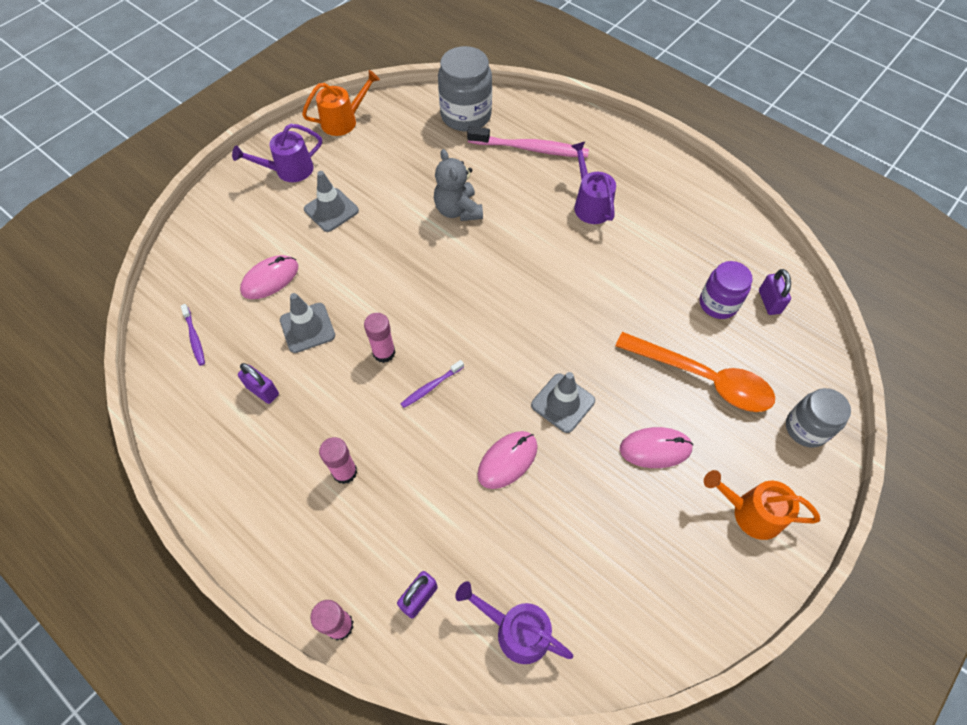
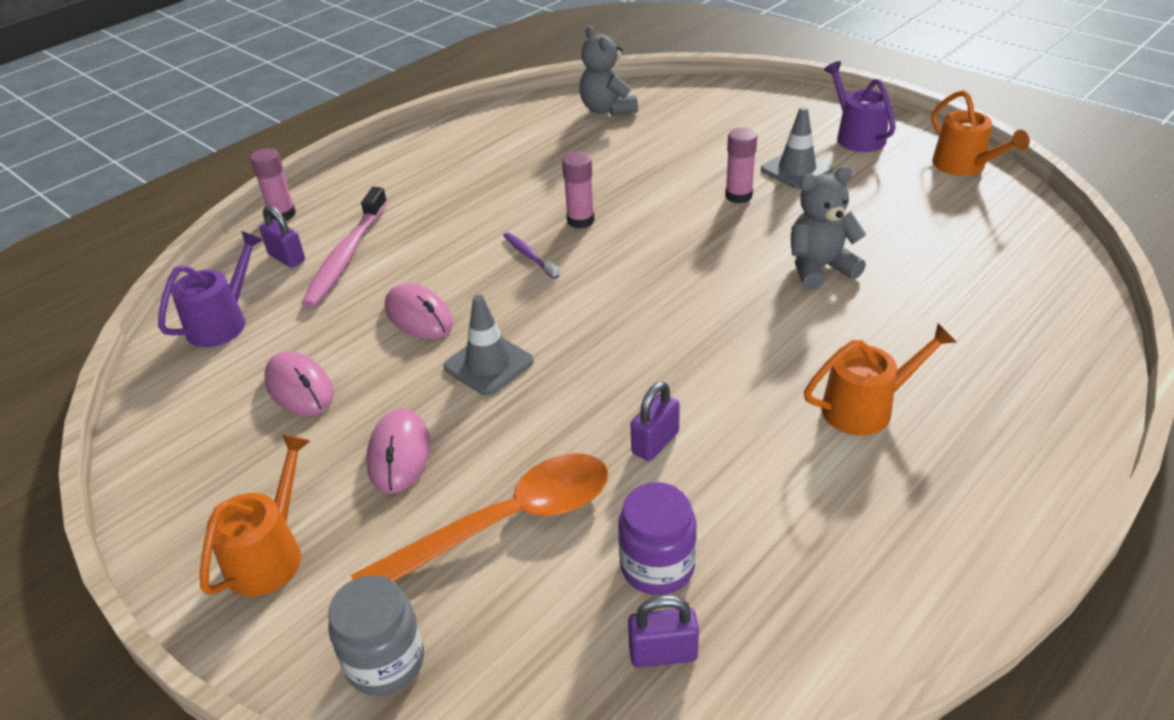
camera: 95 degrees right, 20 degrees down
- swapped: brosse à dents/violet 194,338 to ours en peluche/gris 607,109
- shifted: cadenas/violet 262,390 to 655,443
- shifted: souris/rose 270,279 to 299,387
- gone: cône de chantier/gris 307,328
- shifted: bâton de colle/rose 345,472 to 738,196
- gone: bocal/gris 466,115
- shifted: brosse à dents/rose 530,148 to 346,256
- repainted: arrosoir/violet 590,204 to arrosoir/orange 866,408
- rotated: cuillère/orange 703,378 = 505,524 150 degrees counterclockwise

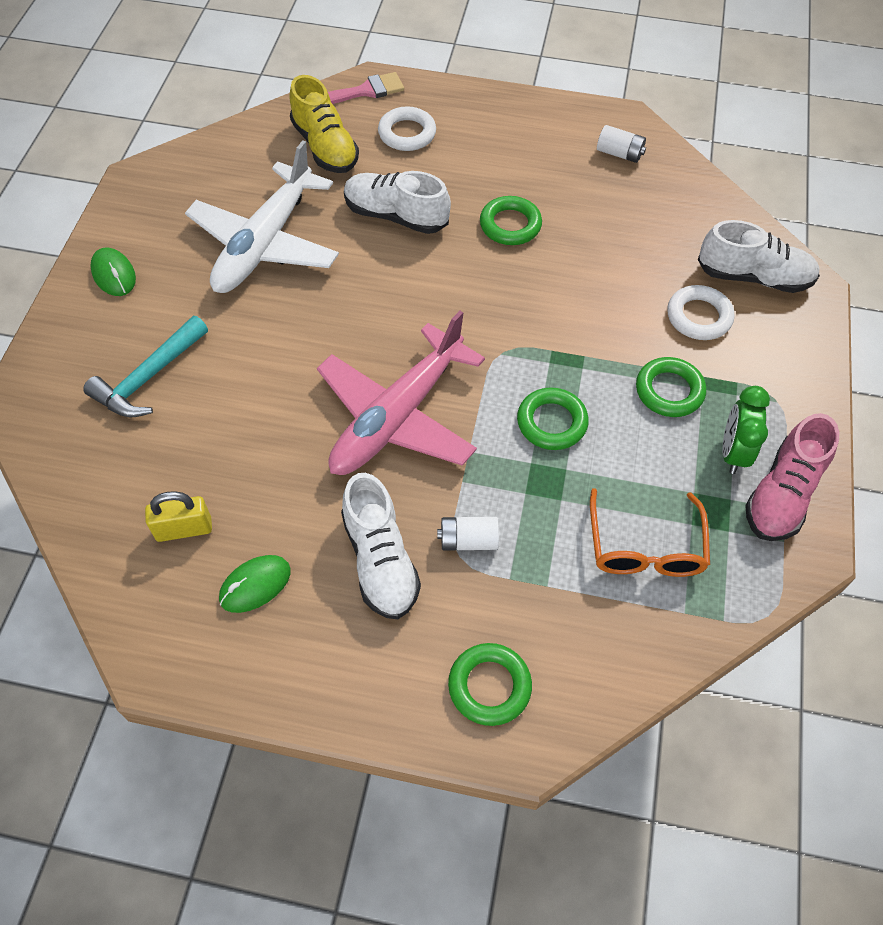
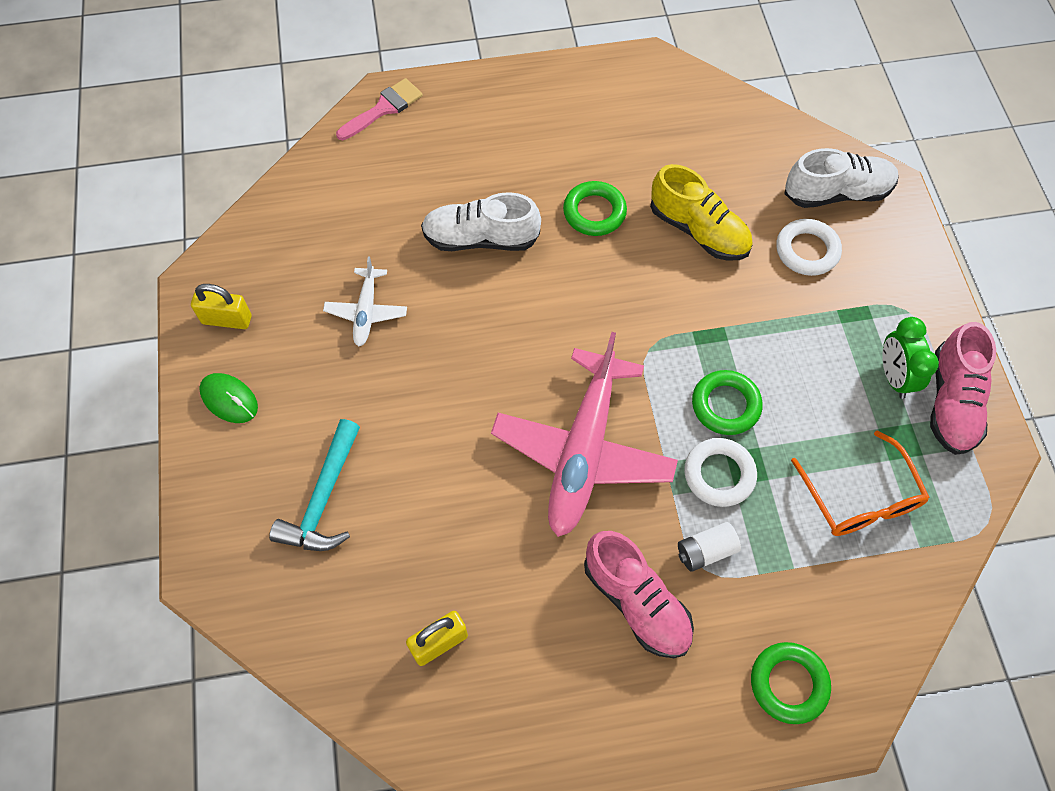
camera: 20 degrees left, 5 degrees up
- scaled: avion/blanc 265,243 = 366,311 x0.48
- gone: souris/vert 255,585
- shifted: chaussure/jaune 325,147 to 698,230
- repainted: chaussure/blanc 380,560 to chaussure/rose 636,602
- shifted: anneau/blanc 407,133 to 719,474
- gone: pile/blanc 619,153
- gone: anneau/vert 669,391
- new: cadenas/jaune 227,319

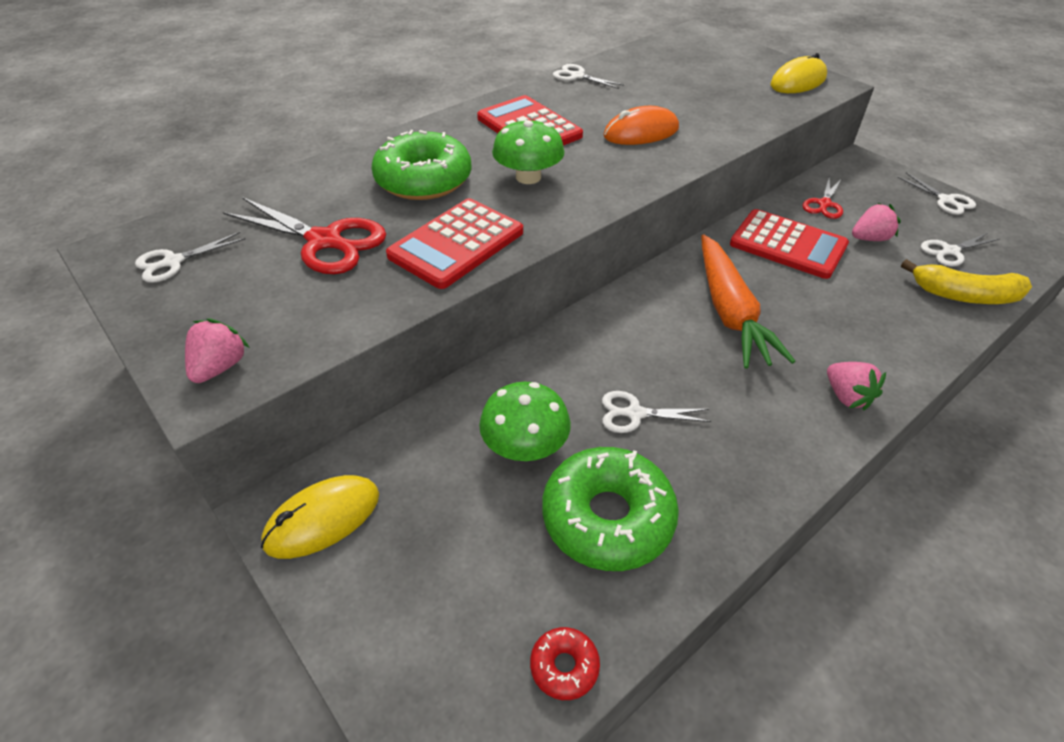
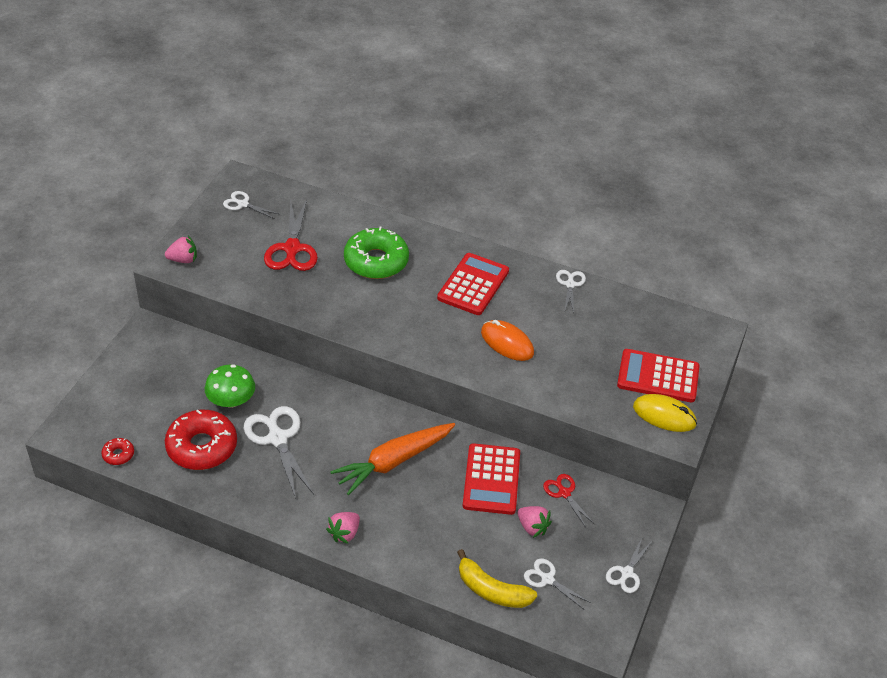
camera: 60 degrees right, 0 degrees up
- gone: souris/jaune 322,519
- shifted: calculatrice/rouge 456,244 to 658,376
- gone: champignon/vert 528,177
- repainted: beignet/vert 607,517 to beignet/rouge 202,447
- scaled: ciseaux/blanc 635,413 = 277,438 x1.78
- rotated: ciseaux/rouge 824,204 = 564,493 60 degrees clockwise
- rotated: banane/jaune 964,295 = 492,590 45 degrees counterclockwise

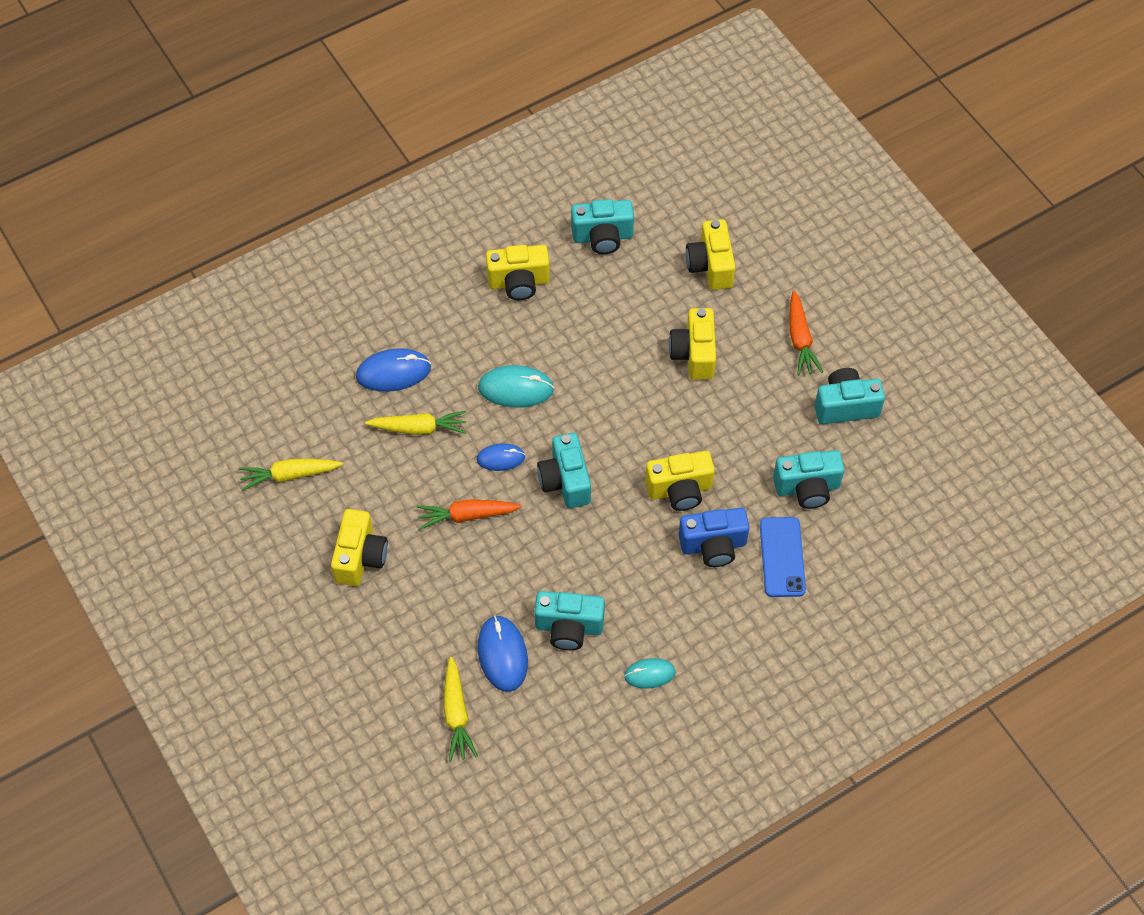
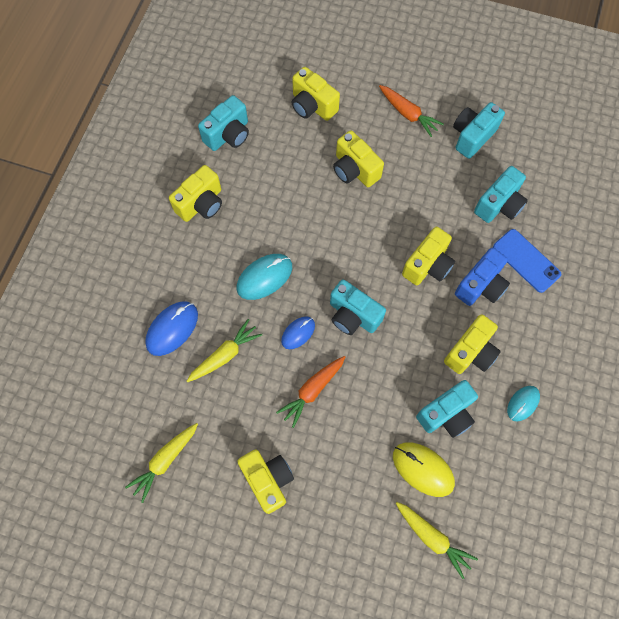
camera: 40 degrees left, 10 degrees up
- repainted: souris/bleu 502,654 to souris/jaune 423,469
- new: appareil photo/jaune 470,352

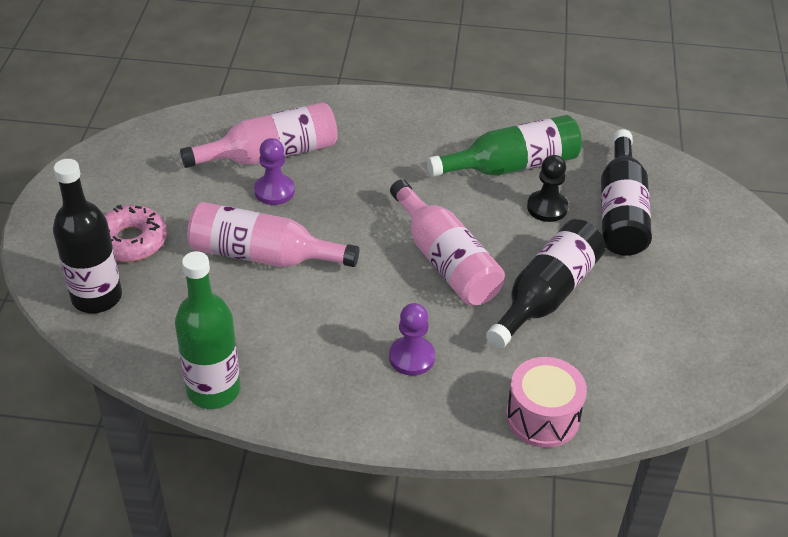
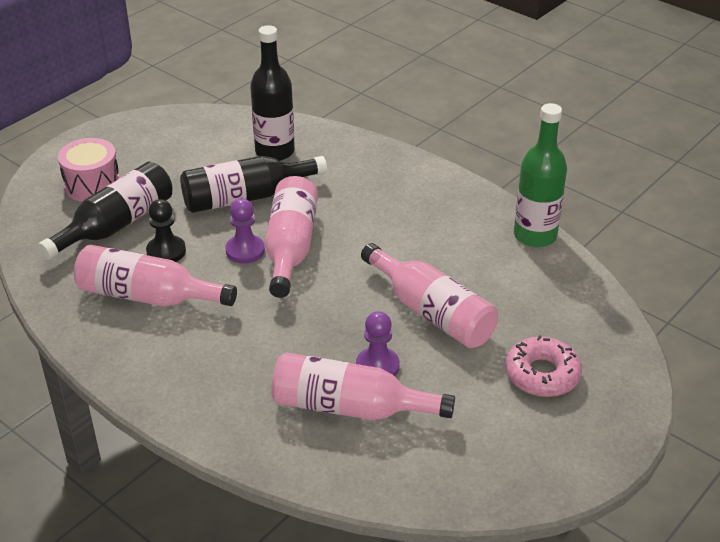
camera: 145 degrees left, 5 degrees down
- shifted: bouteille/noir 97,297 to 275,151
- shifted: pion/violet 412,357 to 245,251
- repainted: bouteille/vert 512,166 to bouteille/rose 147,296
- shifted: tambour/rose 542,417 to 92,185

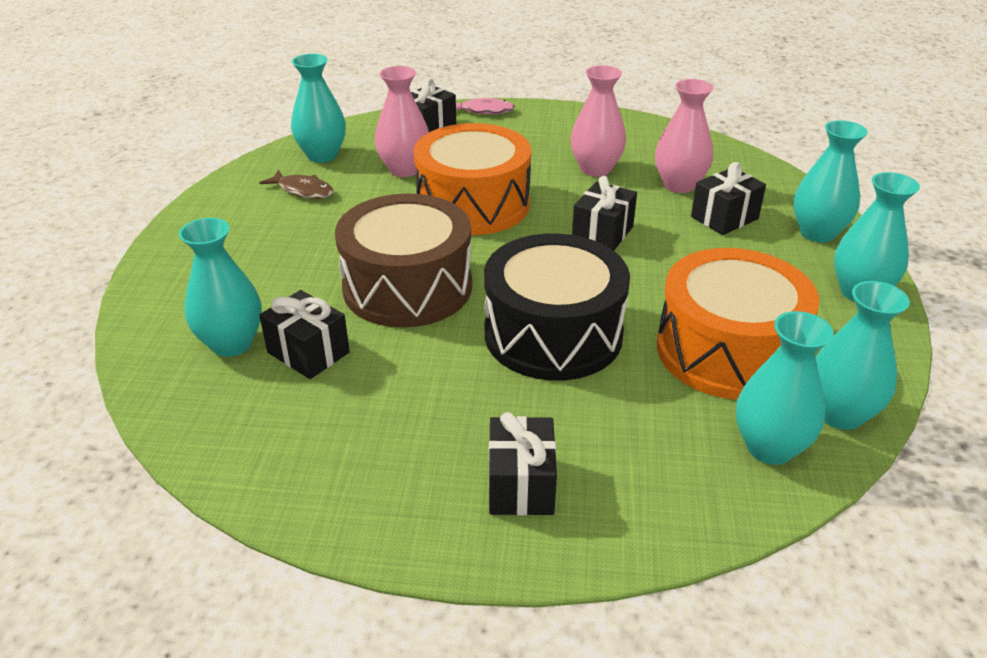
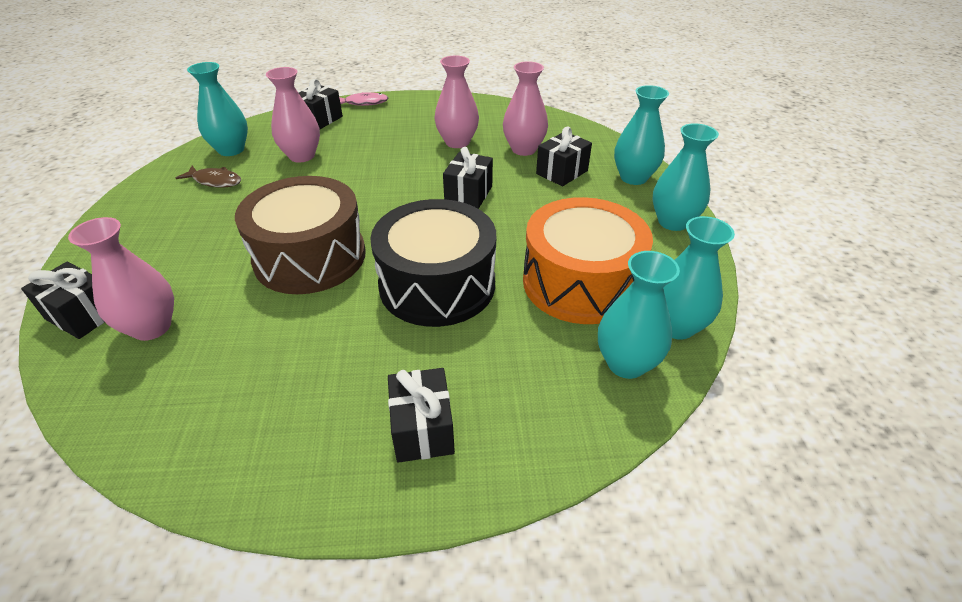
camera: 10 degrees left, 5 degrees up
- repainted: vase/turquoise 231,343 to vase/rose 151,327
- shifted: cadeau/noir 308,352 to 83,315
- gone: tambour/orange 473,204

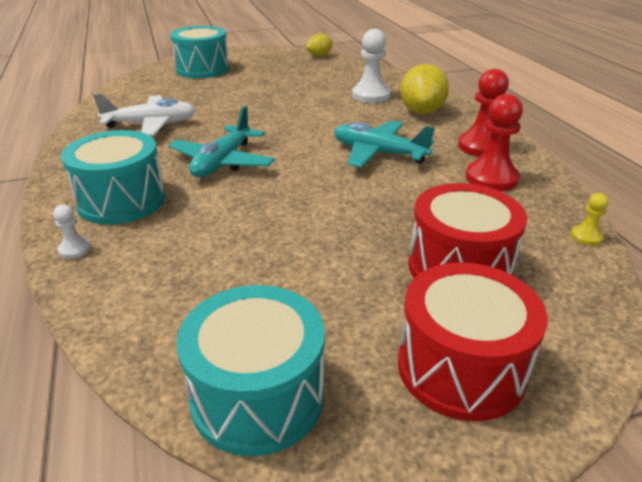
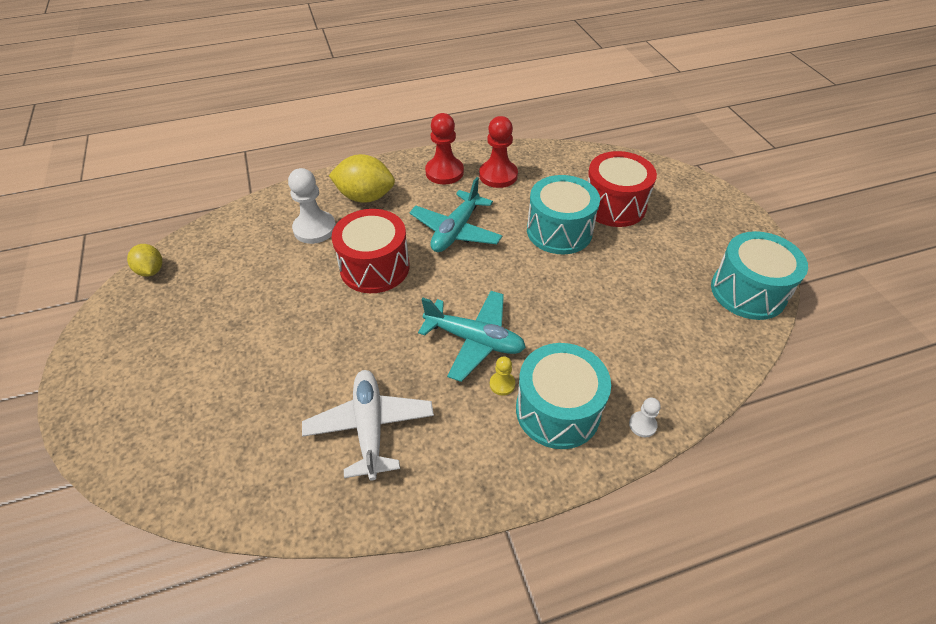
camera: 90 degrees left, 15 degrees up
- shifted: tambour/turquoise 202,69 to 559,231
- shifted: tambour/rouge 461,368 to 375,267
- shifted: pion/jaune 586,237 to 502,384

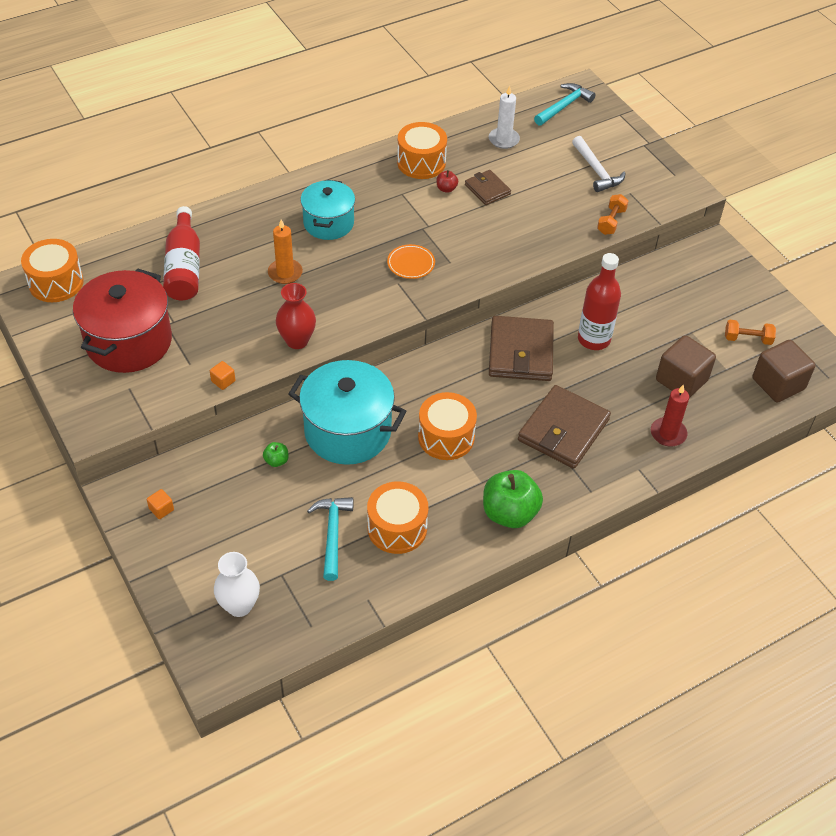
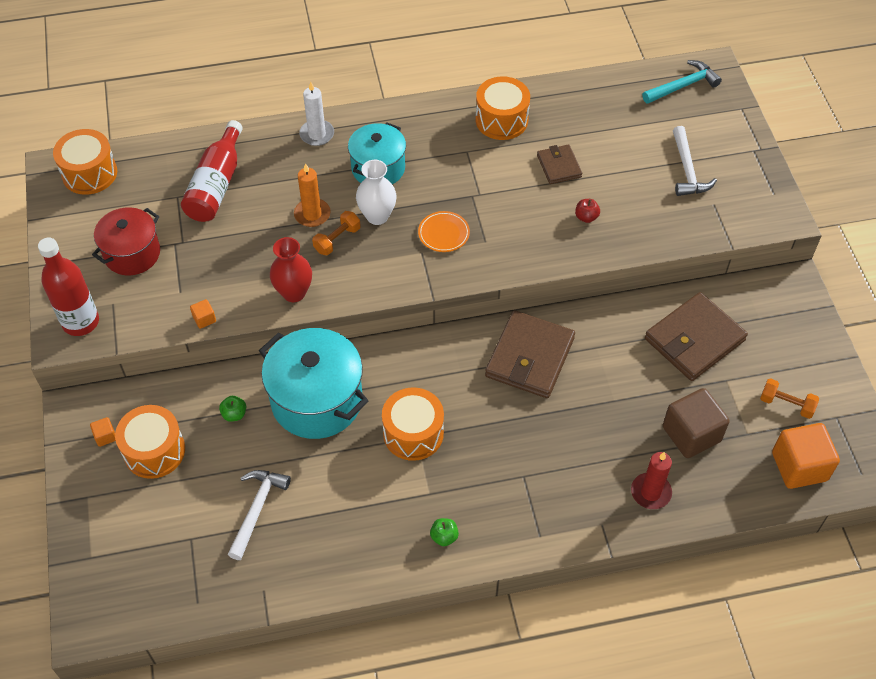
camera: 20 degrees right, 5 degrees up
- scaled: marmite/rouge 129,342 = 132,254 x0.64
- shifted: vase/blanc 239,606 to 377,216
- repainted: marteau/turquoise 332,534 to marteau/blanc 257,509
- shifted: tambour/orange 397,528 to 154,451
- shifted: pomme/rouge 446,189 to 586,217
- scaled: pomme/vert 509,513 = 444,537 x0.44
- shifted: bougie/blanc 503,140 to 317,134
- shifted: portefeuille/marron 563,430 to 694,340
- shifted: bouteille/rouge 594,339 to 81,322
- shifted: haltère/orange 611,222 to 337,240
- repainted: cube/marron 778,384 to cube/orange 799,466

